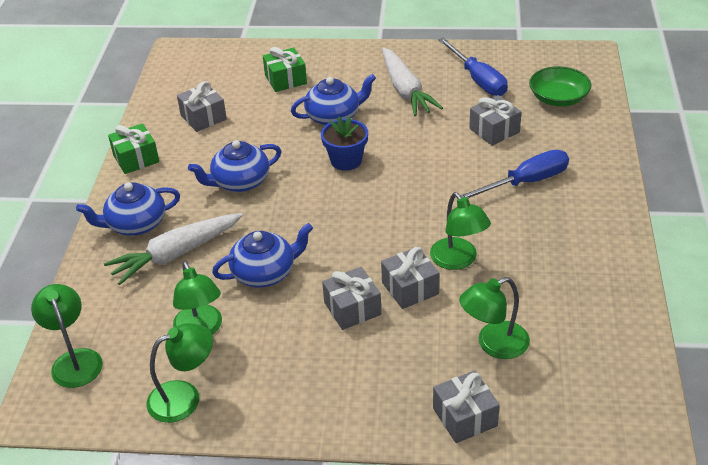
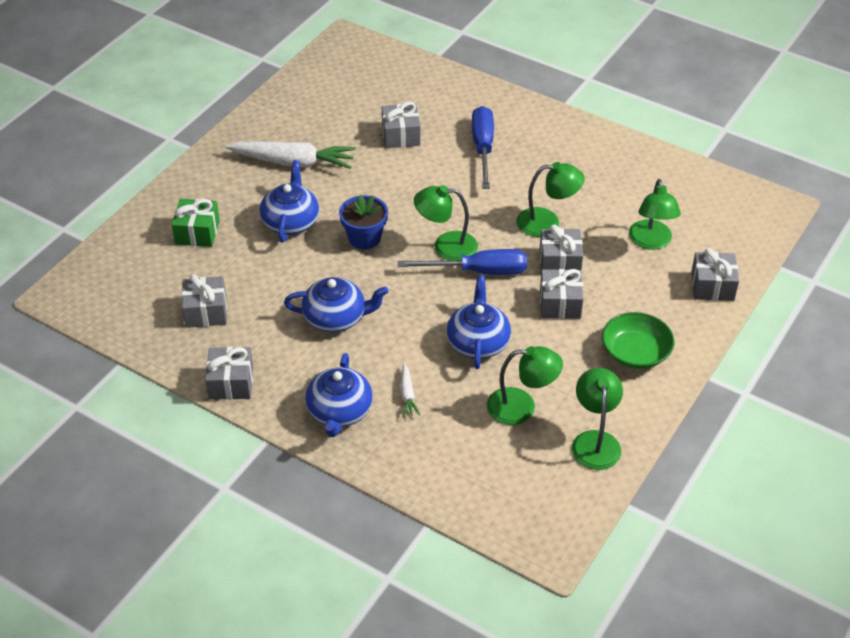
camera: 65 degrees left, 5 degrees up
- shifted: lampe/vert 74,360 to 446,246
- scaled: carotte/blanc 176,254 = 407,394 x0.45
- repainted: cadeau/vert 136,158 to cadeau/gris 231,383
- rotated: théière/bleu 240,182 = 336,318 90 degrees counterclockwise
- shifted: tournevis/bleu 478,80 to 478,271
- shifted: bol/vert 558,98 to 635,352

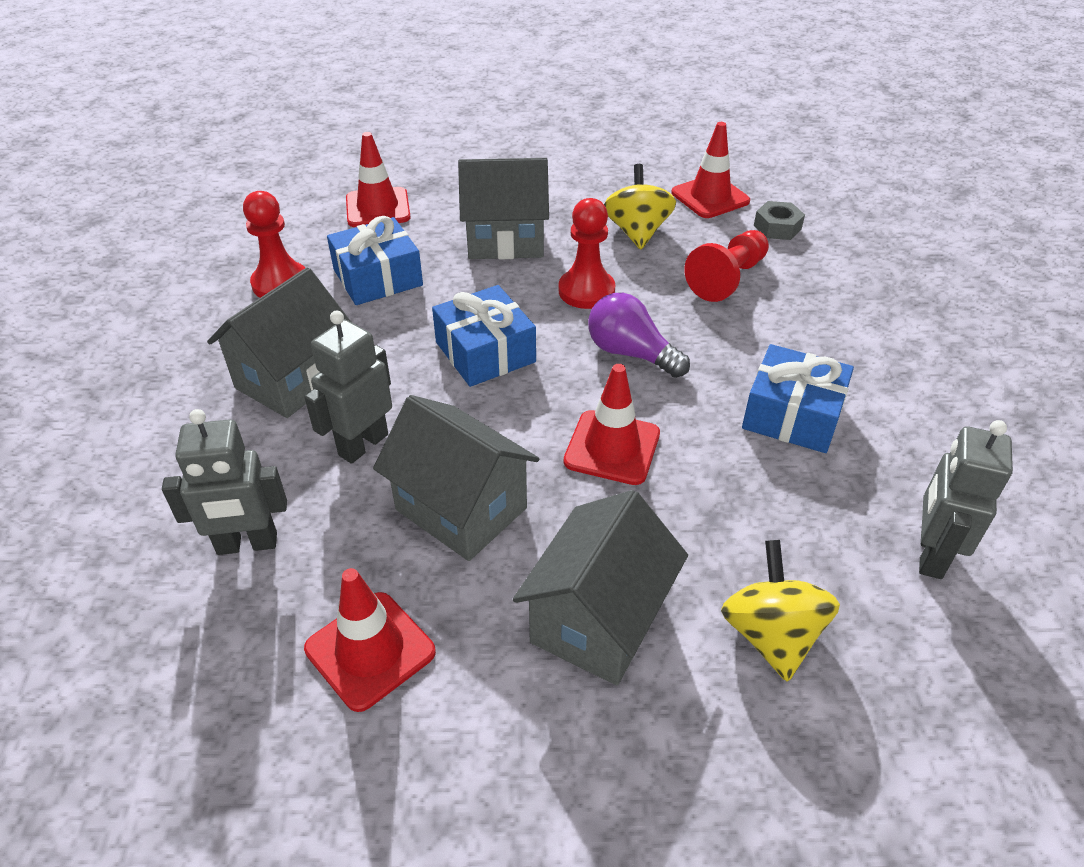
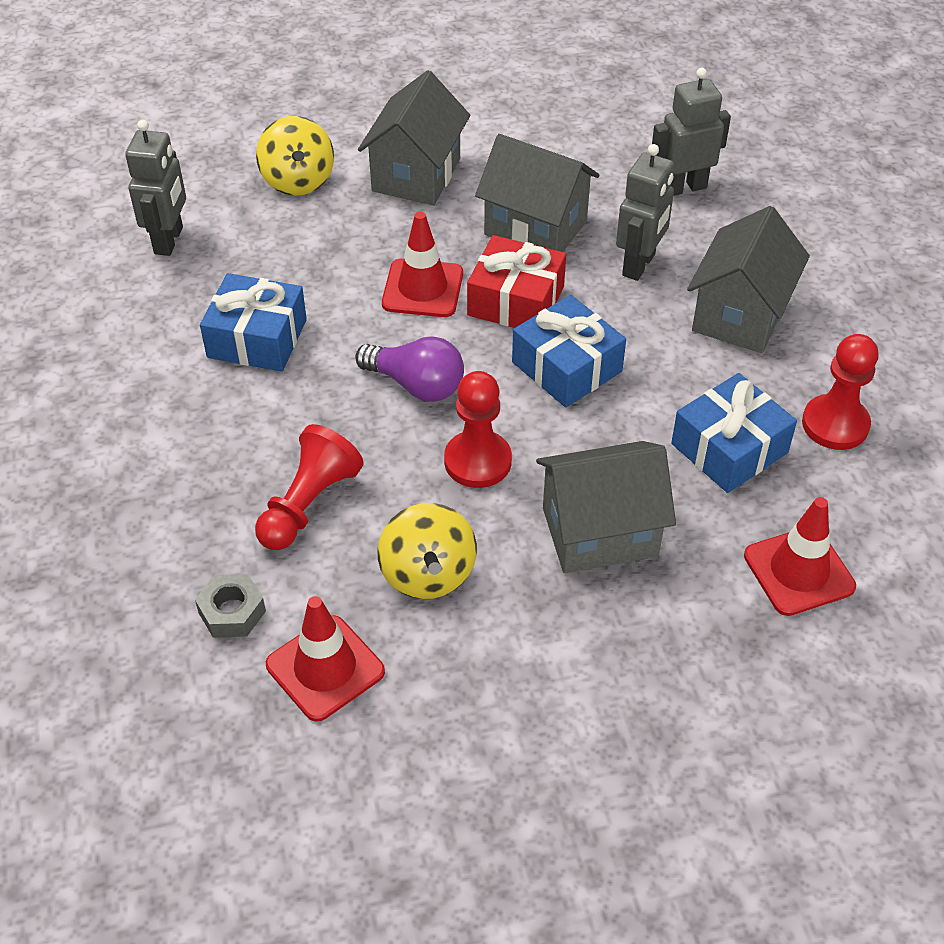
camera: 170 degrees right, 5 degrees up
- gone: cône de chantier/rouge 370,650
- new: cadeau/rouge 516,301

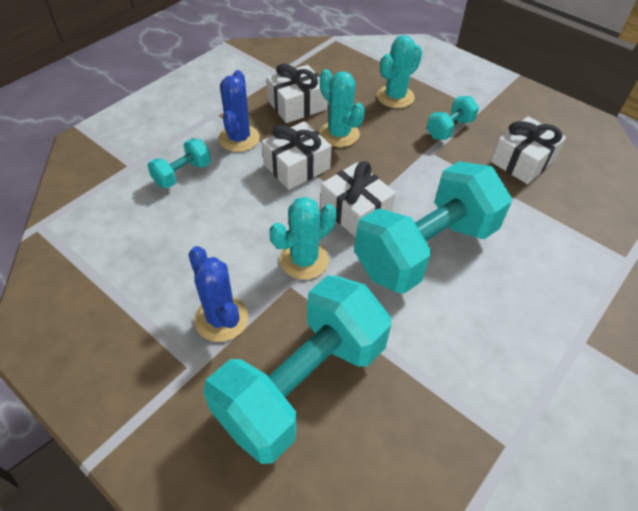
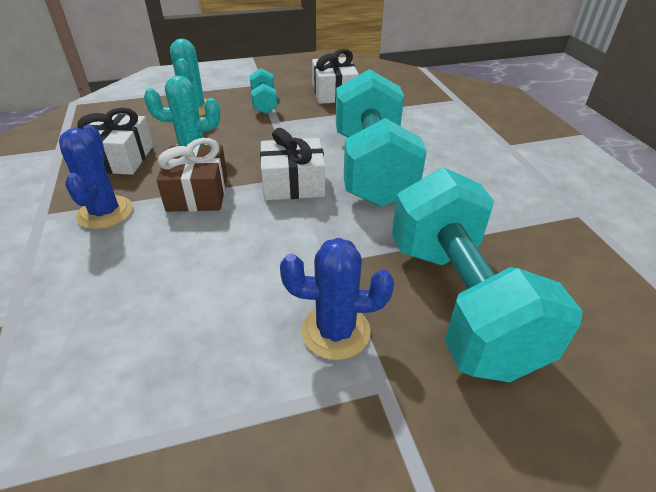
camera: 55 degrees left, 10 degrees down
- gone: haltère/turquoise 182,174
- rotated: cactus/bleu 239,138 = 105,212 45 degrees clockwise
- repainted: cadeau/blanc 296,167 to cadeau/marron 198,193
- gone: cactus/turquoise 304,260

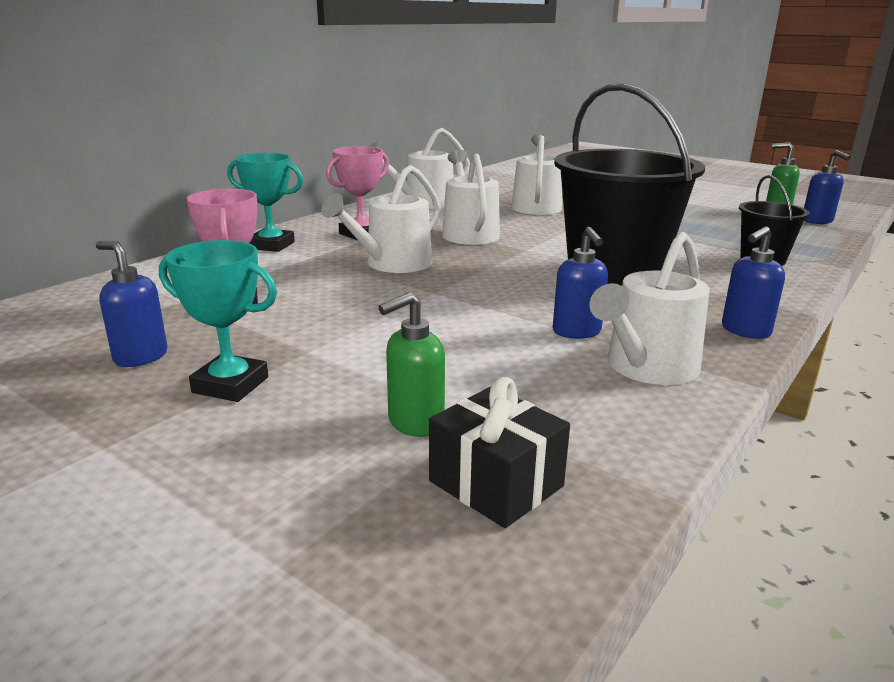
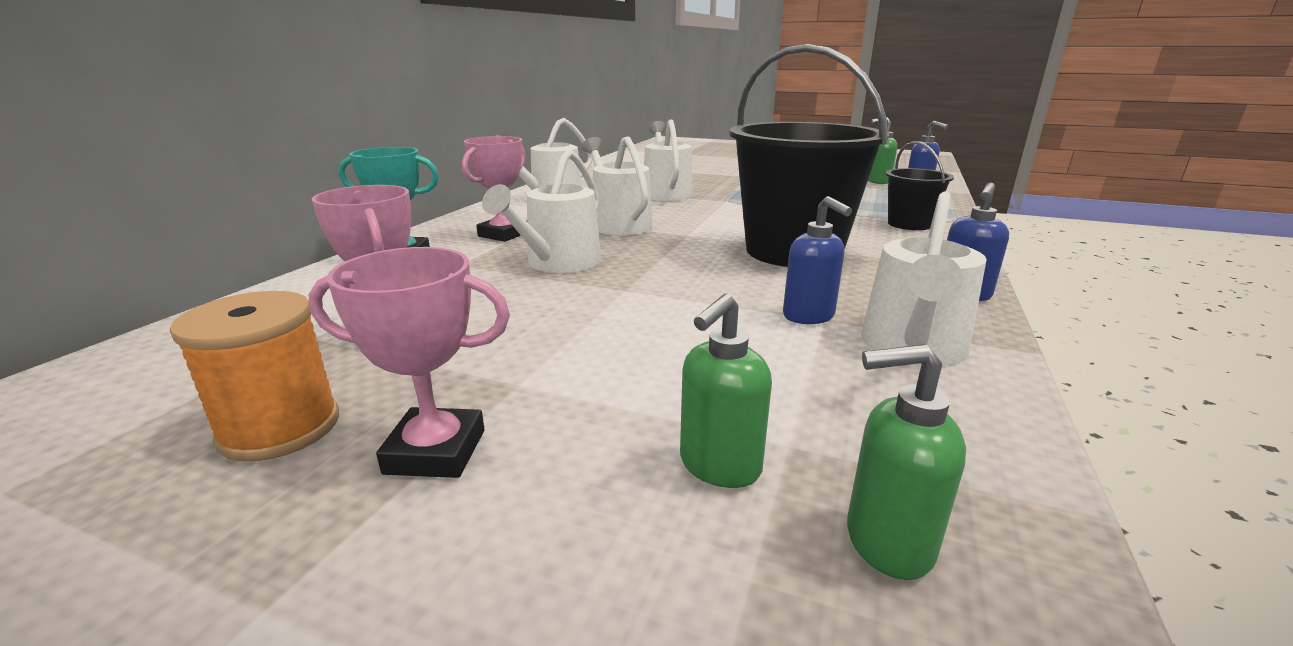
camera: 15 degrees left, 0 degrees up
- swapped: distributeur de savon/bleu 140,357 to bobine/orange 280,428
- repainted: trophée/turquoise 230,385 to trophée/rose 435,452
- swapped: cadeau/noir 496,483 to distributeur de savon/vert 886,542

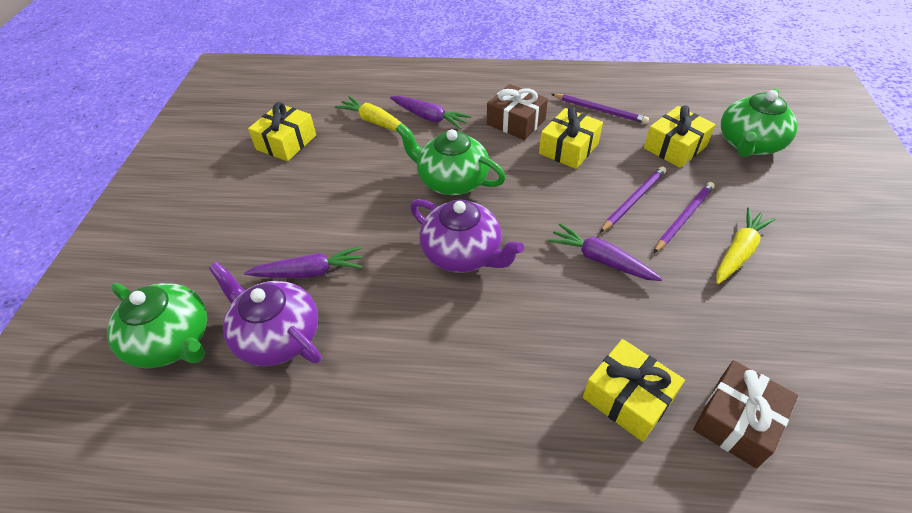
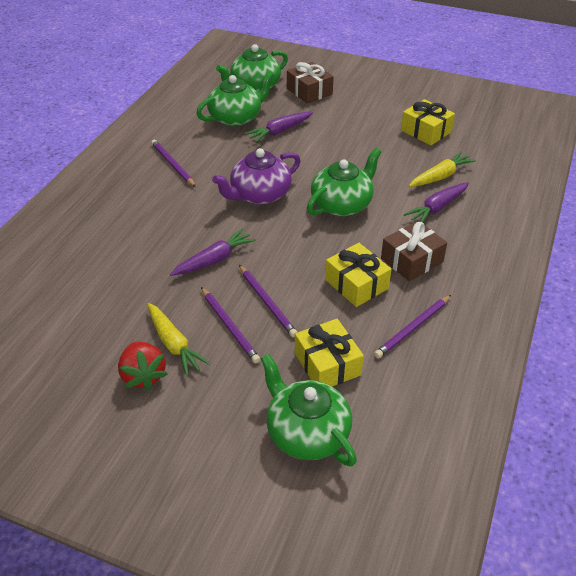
camera: 105 degrees right, 5 degrees down
- repainted: théière/violet 277,336 to théière/vert 236,118
- rotated: carotte/violet 309,272 = 279,131 45 degrees clockwise
- gone: cadeau/jaune 628,398
- shifted: cadeau/marron 737,421 to 309,91
- new: fraise/rouge 143,375
- new: crayon/violet 172,165

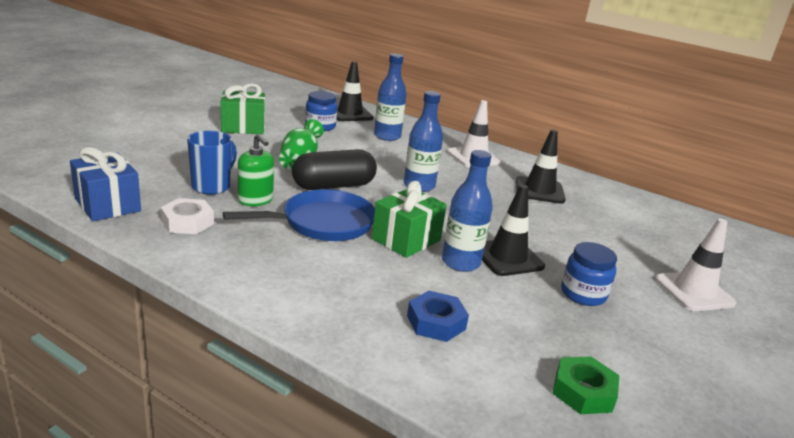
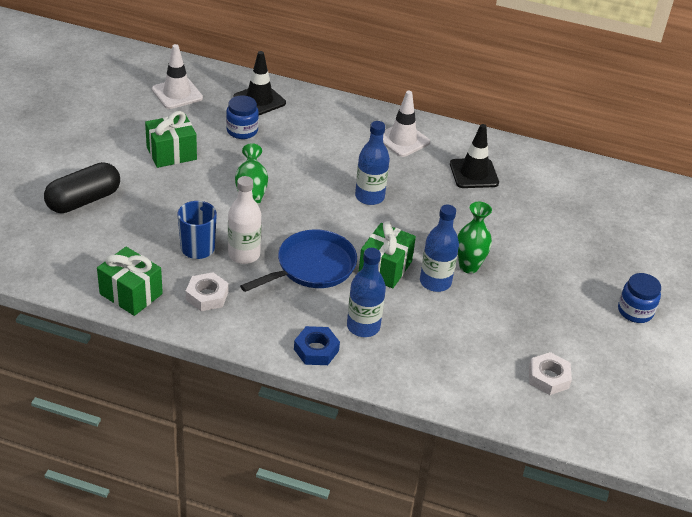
camera: 15 degrees left, 15 degrees up
- repainted: cadeau/bleu 107,205 to cadeau/vert 131,294
- swapped: distributeur de savon/vert 255,200 to bouteille/blanc 244,254
- shifted: gélule/noir 333,186 to 84,200
- shifted: bouteille/bleu 387,136 to 363,326
- shifted: écrou/bleu 436,322 to 316,350
- swapped: cône de chantier/noir 507,257 to vase/vert 468,266
- repainted: écrou/vert 583,391 to écrou/blanc 548,377
- shifted: bocal/bleu 583,294 to 635,311
- shifted: cône de chantier/blanc 694,291 to 177,94

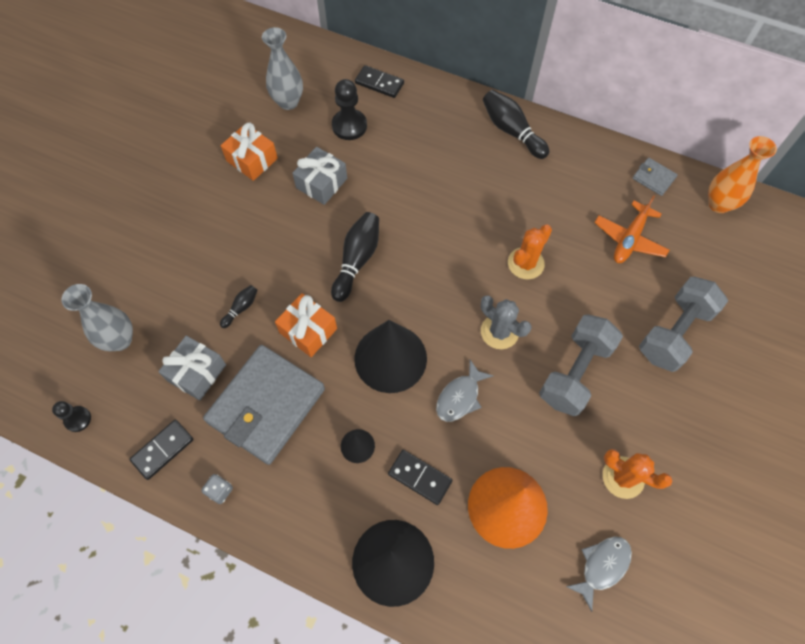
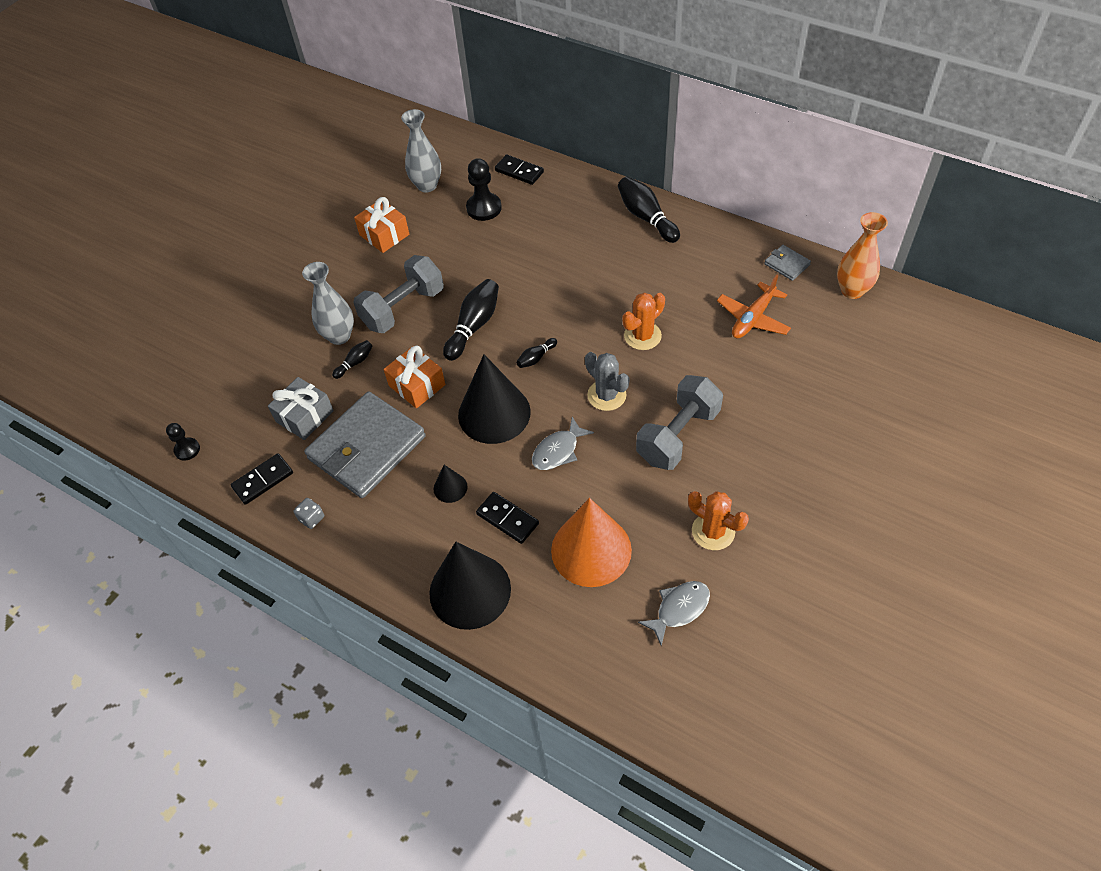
camera: 10 degrees right, 10 degrees down
- shifted: vase/gris 120,340 to 339,336
- gone: cadeau/gris 321,183
- shifted: haltère/gris 674,333 to 403,308
- new: quille/noir 536,358

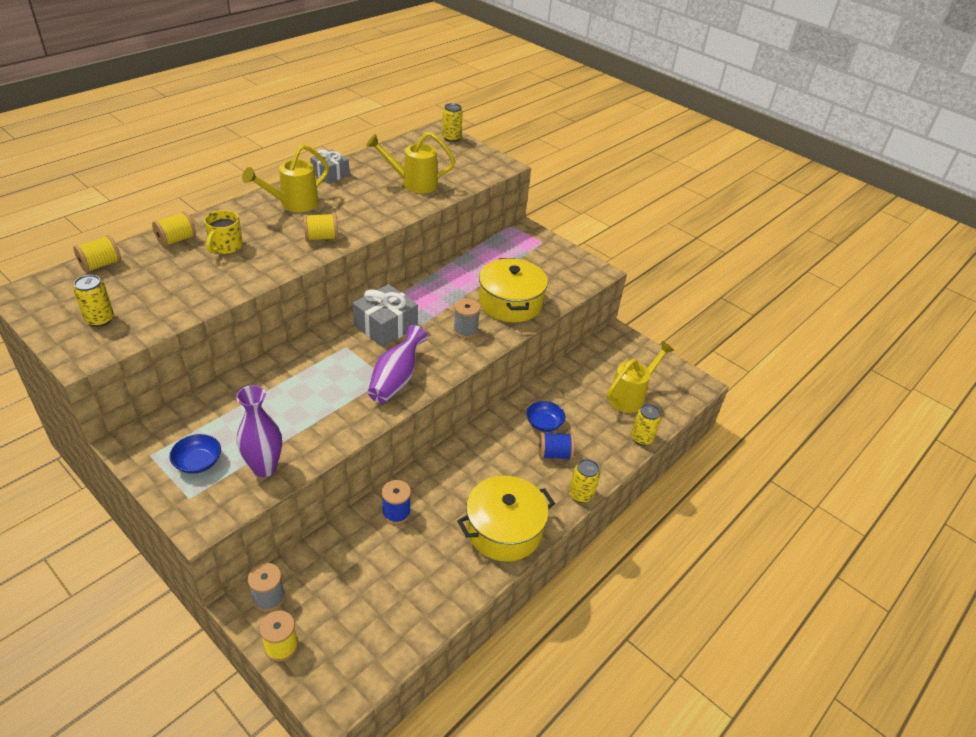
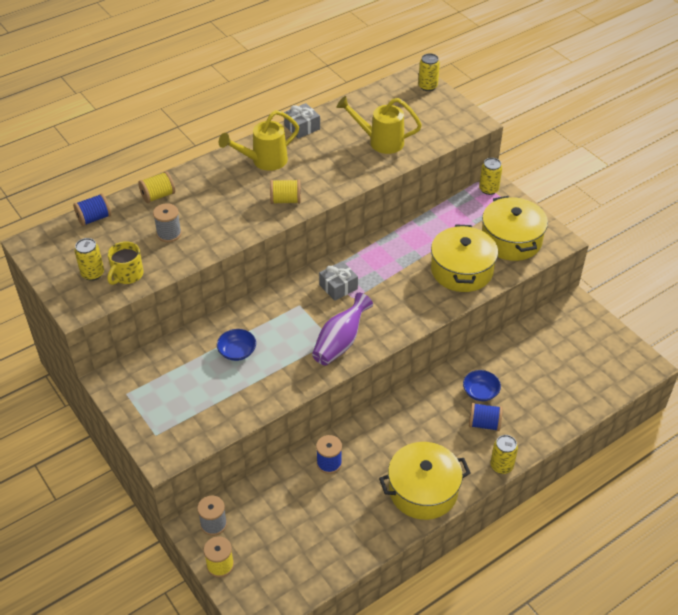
camera: 15 degrees right, 5 degrees up
- repainted: bobine/jaune 101,265 to bobine/bleu 94,218
- shifted: bol/bleu 198,462 to 237,351
- shifted: tasse/jaune 225,246 to 127,275
- gone: vase/violet 264,468
- scaled: cadeau/gris 385,326 = 338,287 x0.66
- shifted: bobine/gris 465,330 to 169,234
- gone: arrosoir/jaune 631,396
- shifted: canette/jaune 642,438 to 488,189
- new: marmite/jaune 511,240

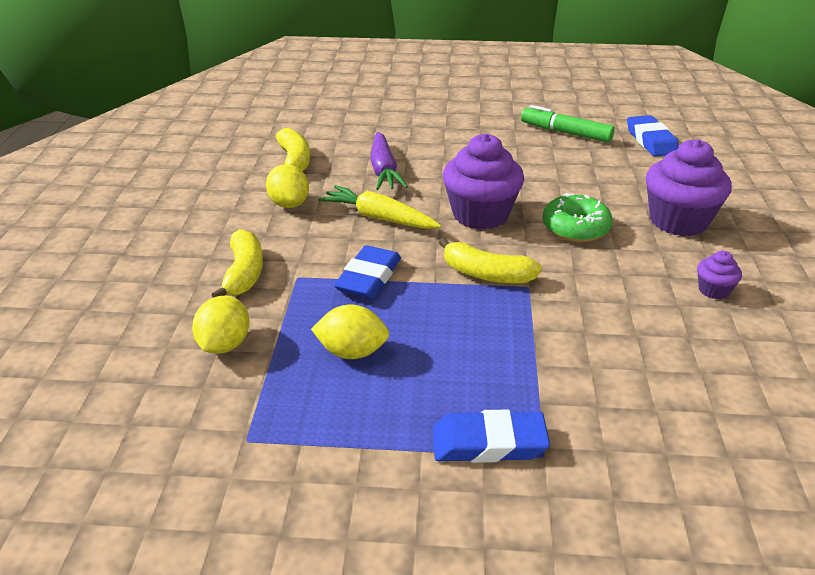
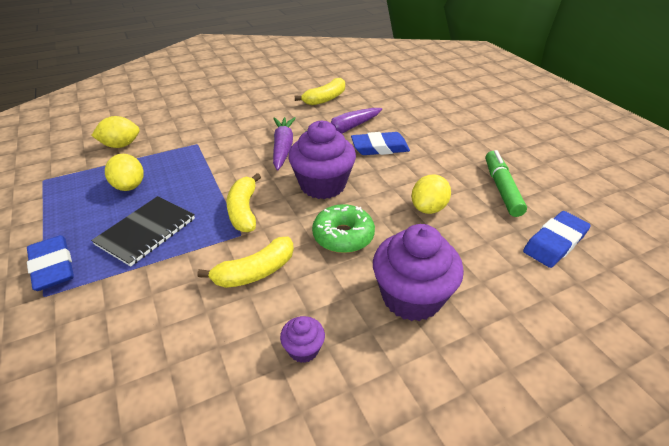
camera: 60 degrees right, 5 degrees up
- shifted: banane/jaune 244,274 to 255,272
- shifted: citron/jaune 289,204 to 428,208
- repainted: carotte/jaune 379,218 to carotte/violet 283,148
- shifted: gomme/bleu 369,277 to 380,148
- new: carnet/noir 146,231

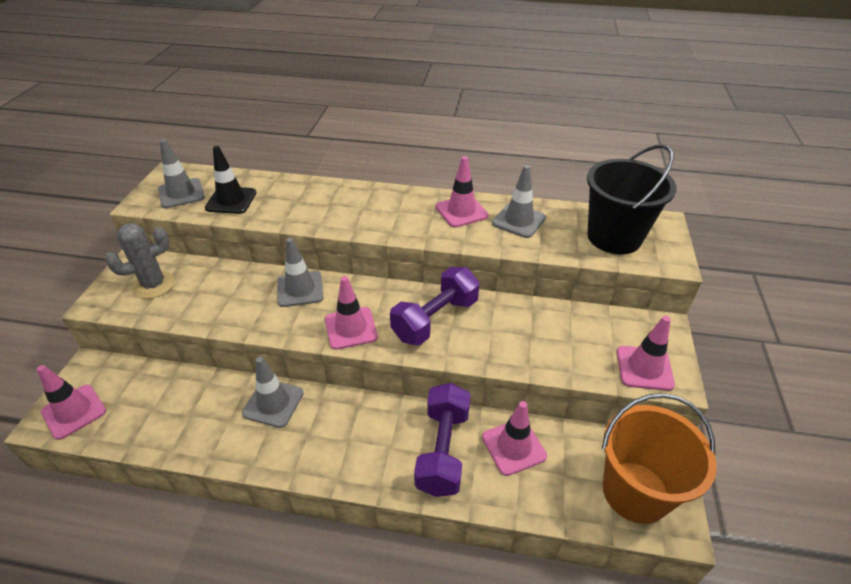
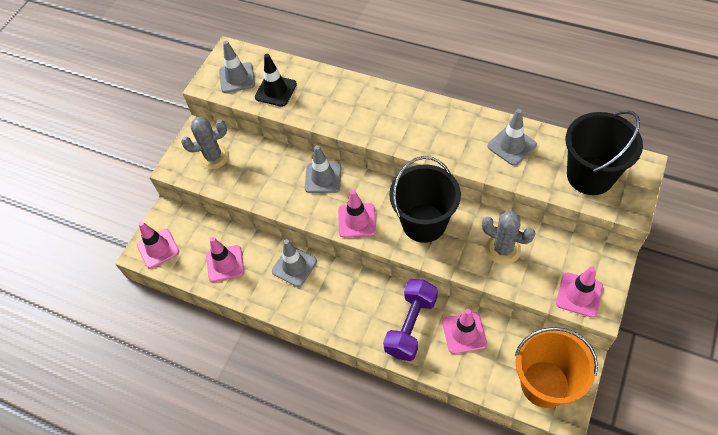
camera: 20 degrees right, 15 degrees up
- swapped: haltère/violet 435,319 to seau/noir 424,223
- shifted: cône de chantier/rose 461,211 to 225,263
- new: cactus/gris 503,249

